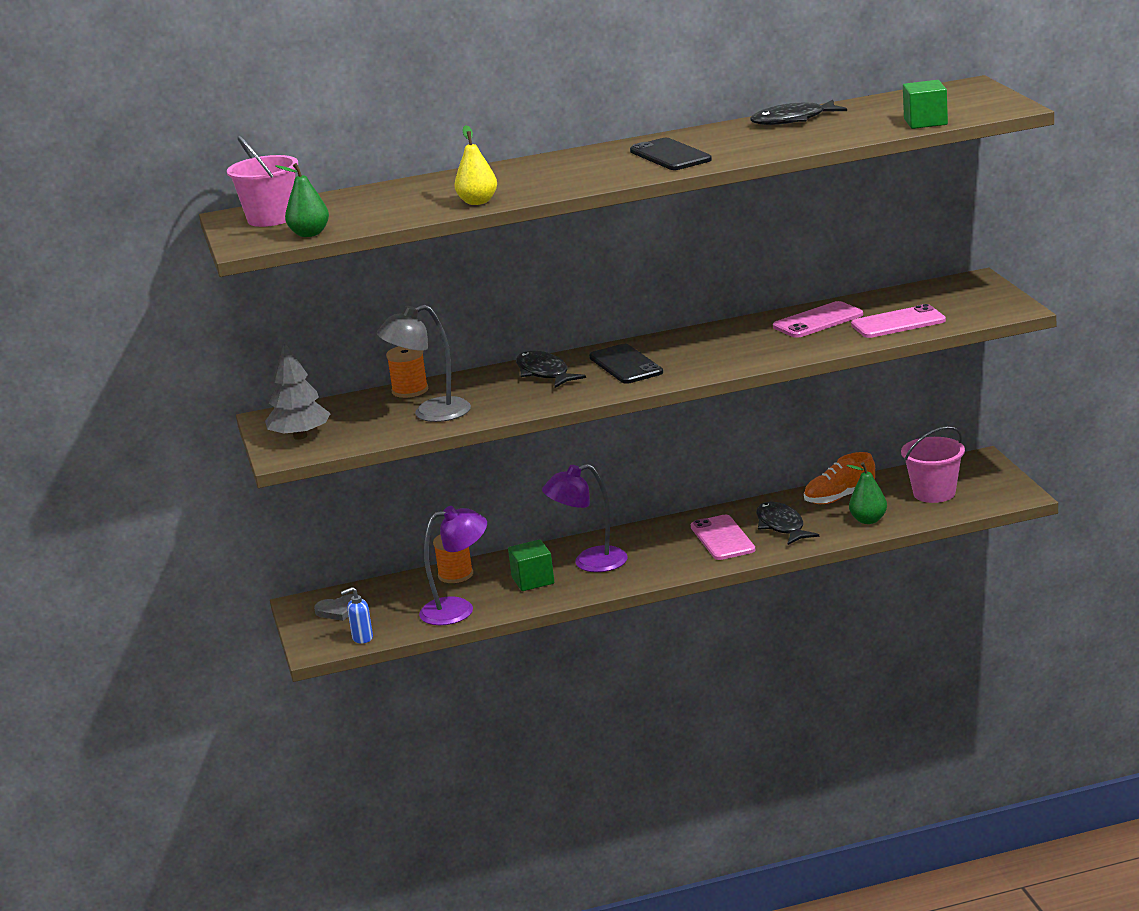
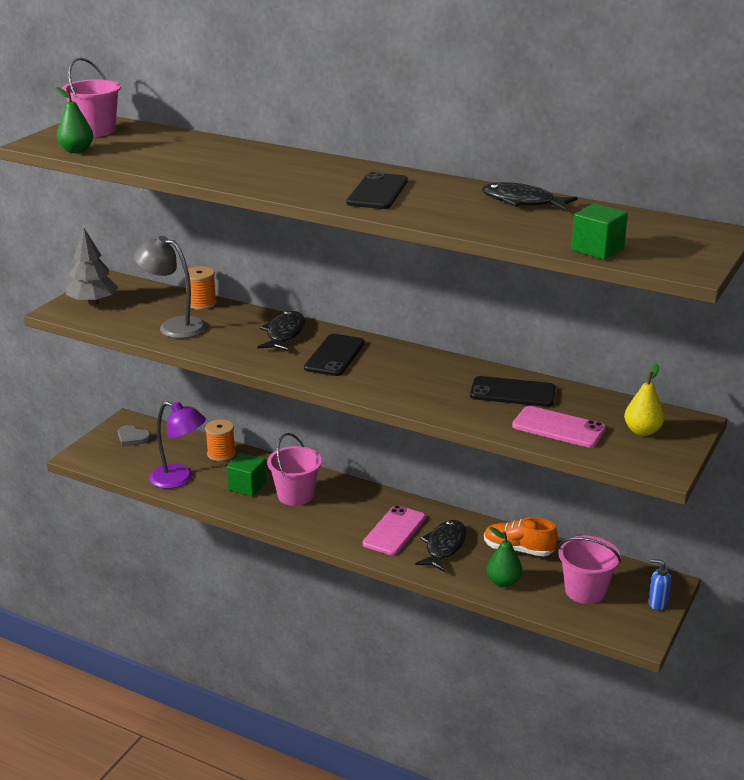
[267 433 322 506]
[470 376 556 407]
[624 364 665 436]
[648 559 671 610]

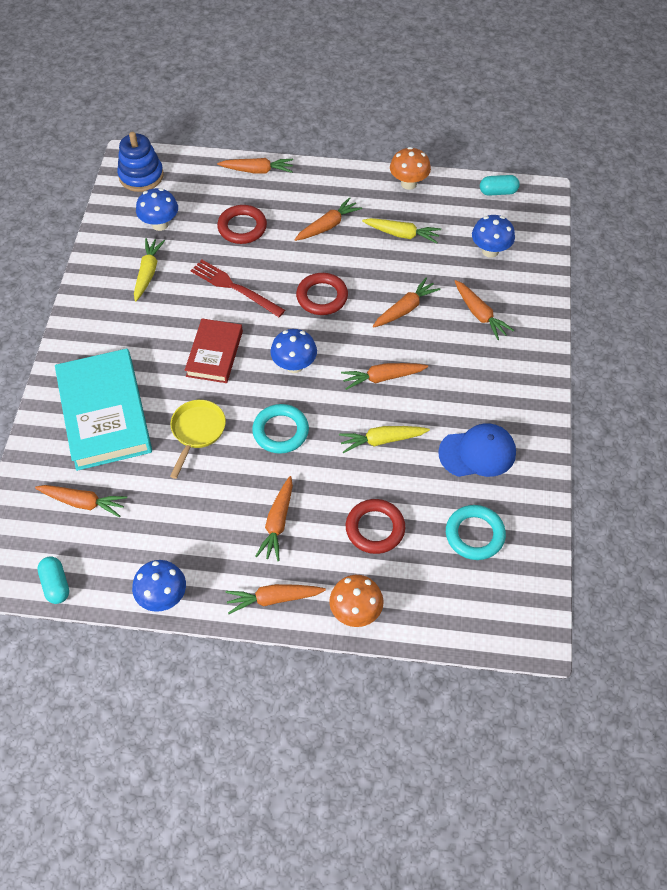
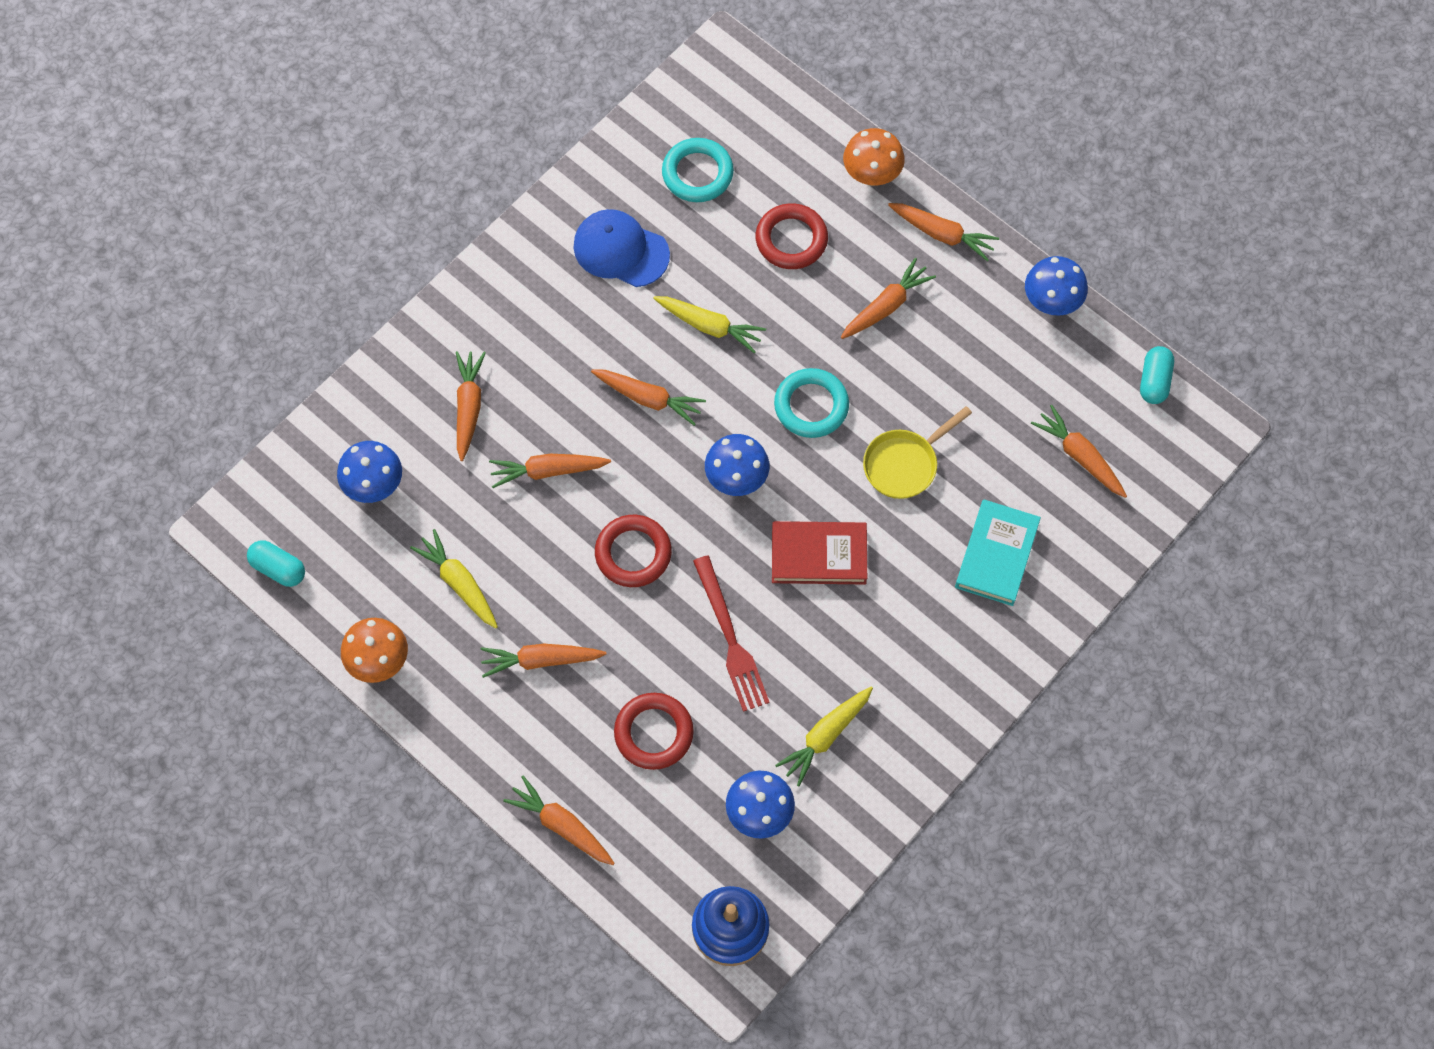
[772 521 867 585]
[955 499 1041 606]

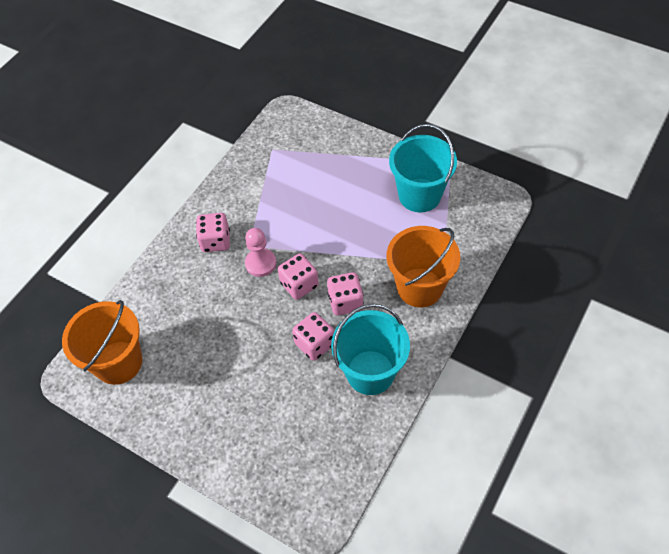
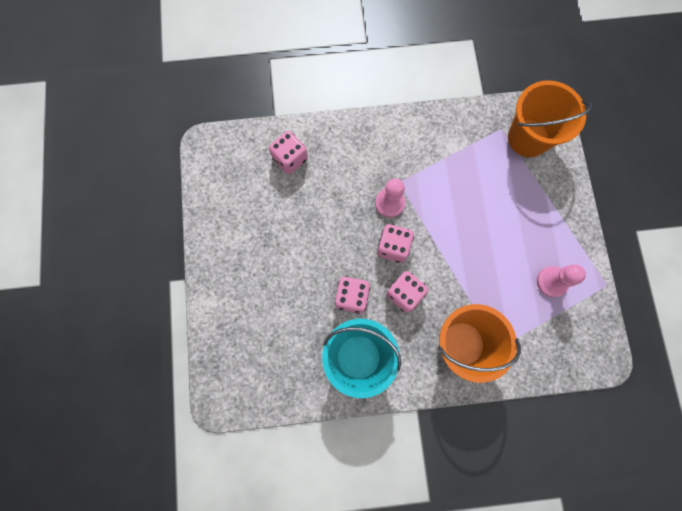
[269 131 308 174]
[508 80 593 157]
[537 264 586 297]

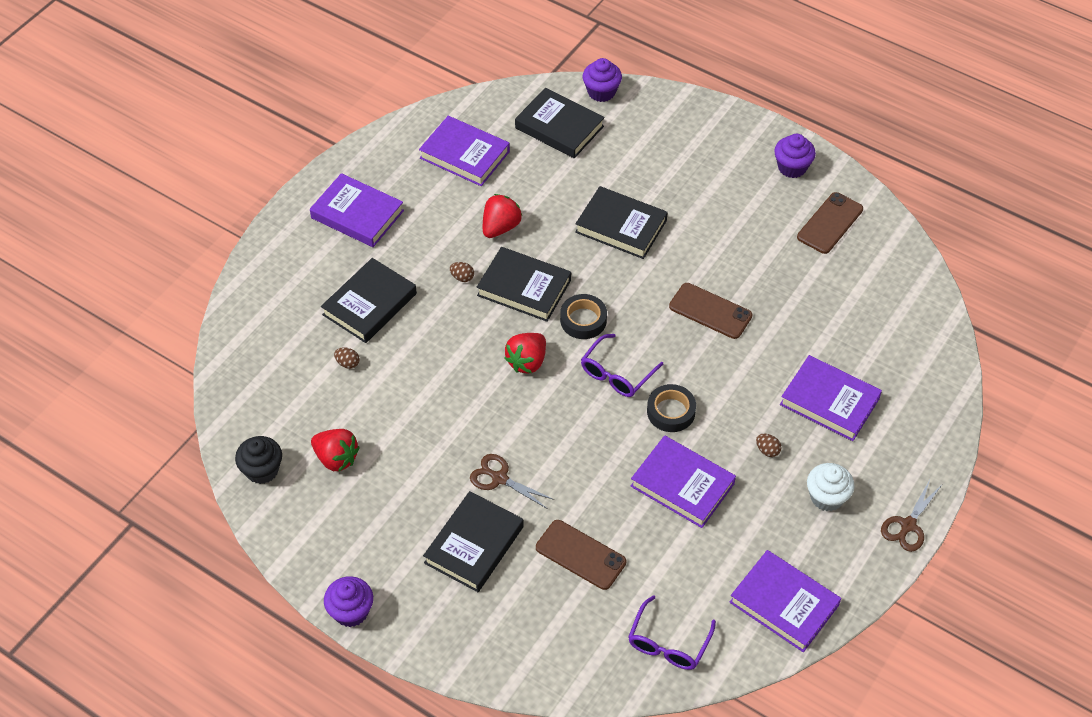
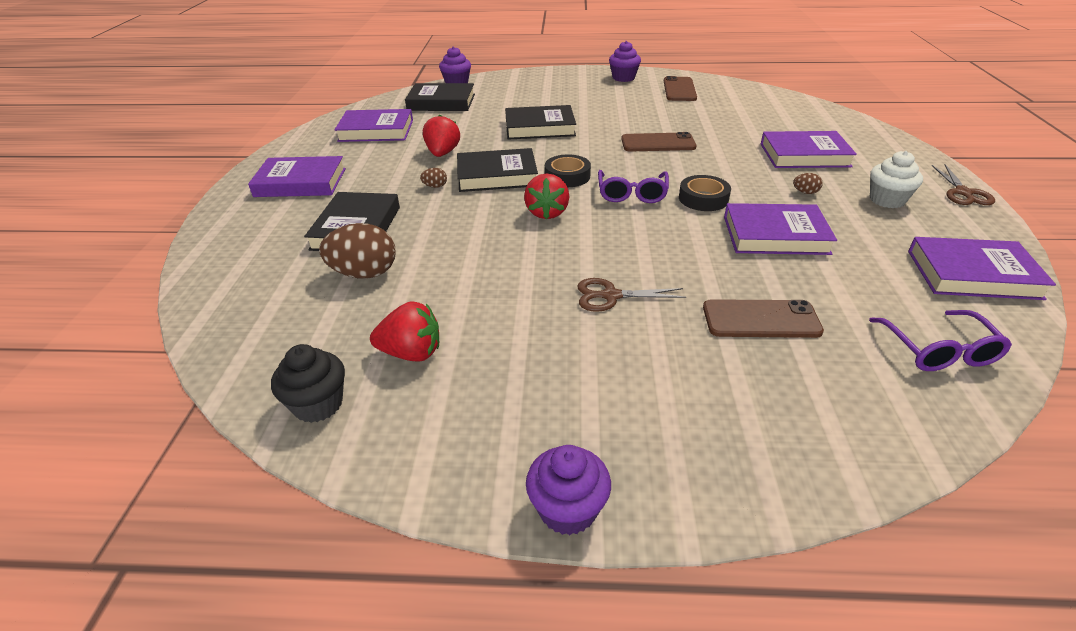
[319 223 396 279]
[423 491 524 592] (first image)

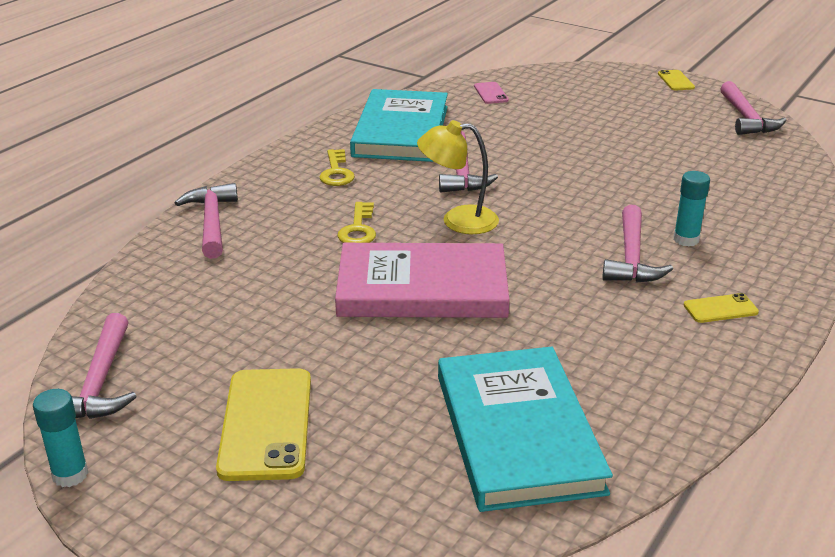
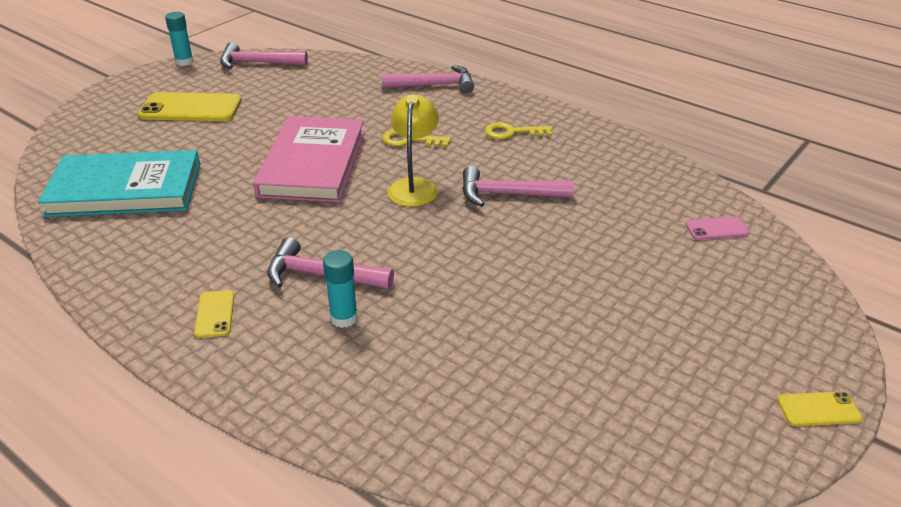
[350 89 448 162] (first image)
[720 81 787 135] (first image)

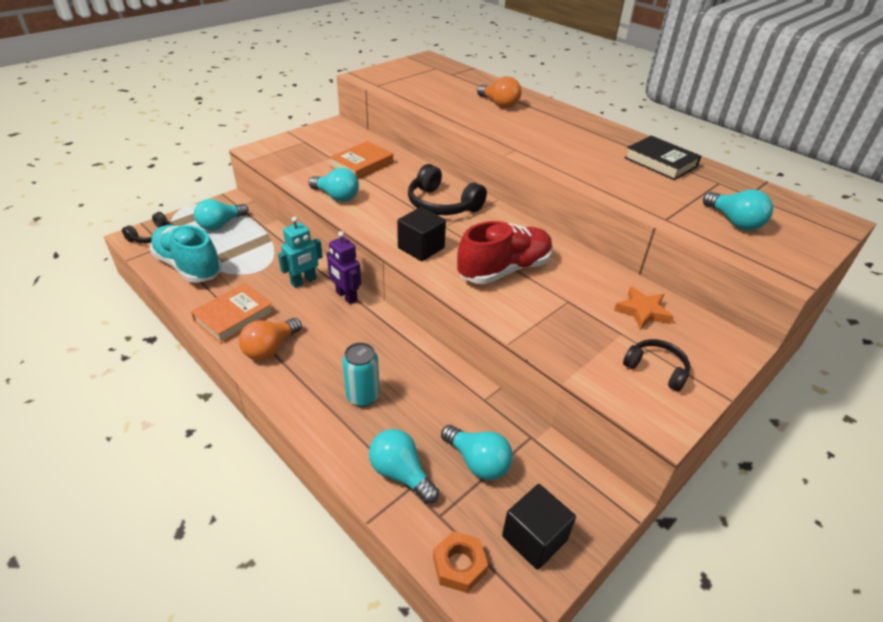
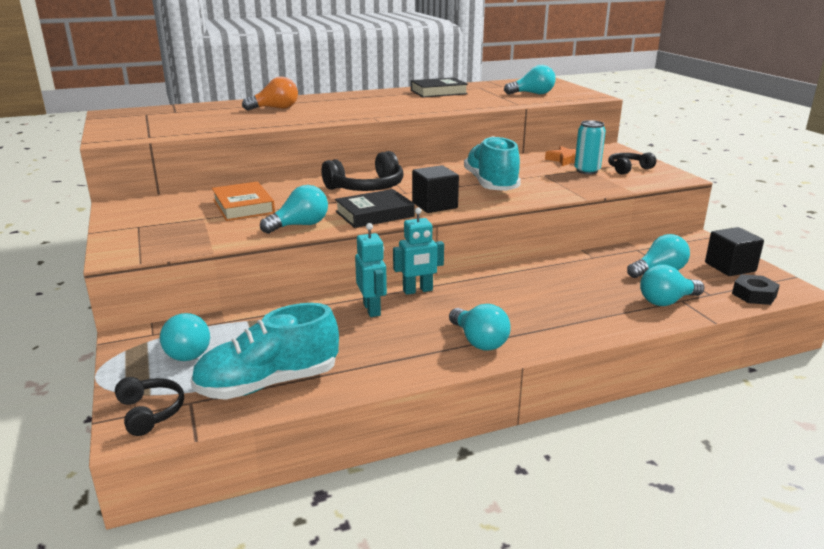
[335 189 415 228]
[393 208 444 295]
[449 304 511 351]
[464 136 521 191]
[574 120 606 174]
[732 274 780 305]
[191 283 274 344] (first image)

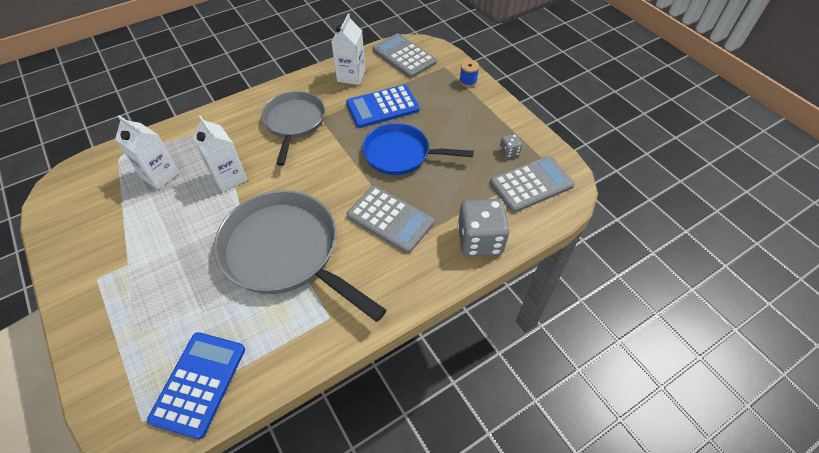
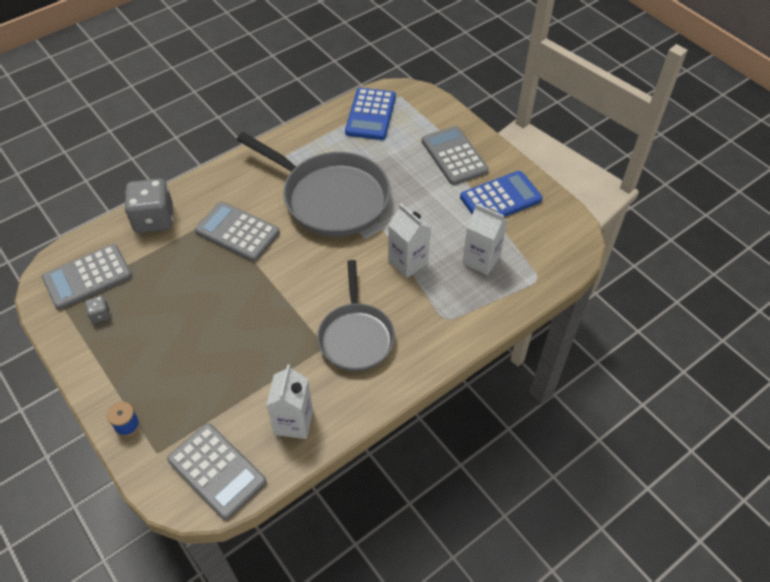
[422 126 489 185]
[460 171 543 217]
[362 123 474 175] (first image)

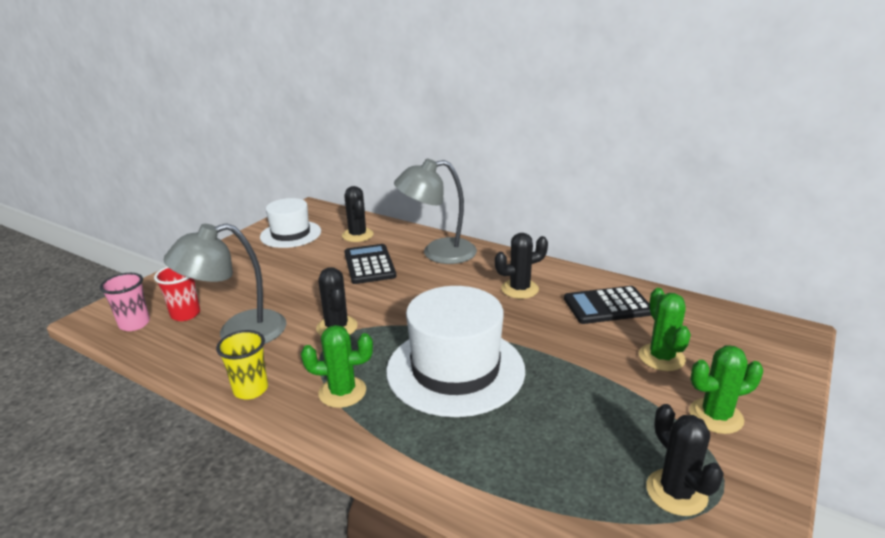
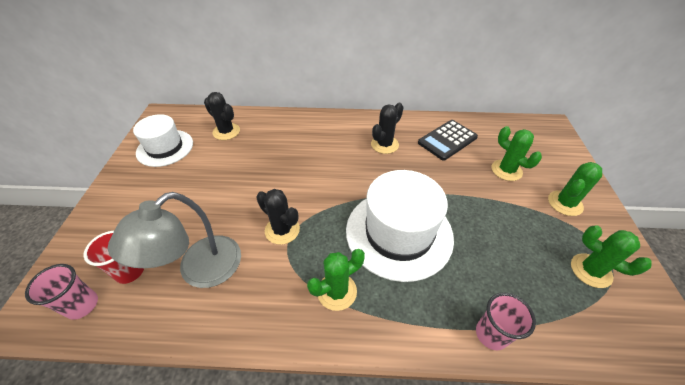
[476 292 536 350]
[571 225 652 288]
[216 330 268 400] (first image)
[344 244 396 284] (first image)
[394 158 477 264] (first image)

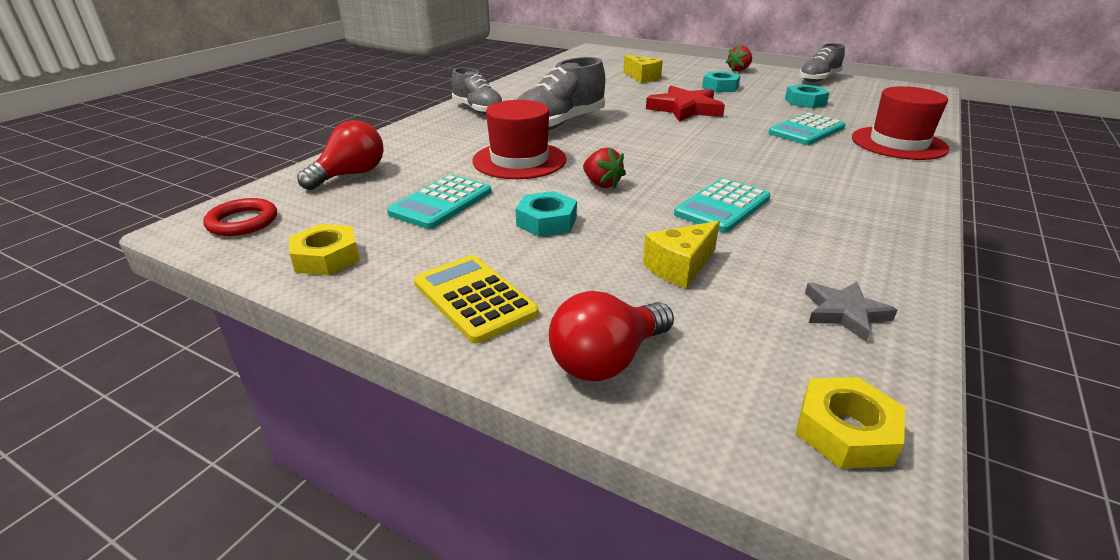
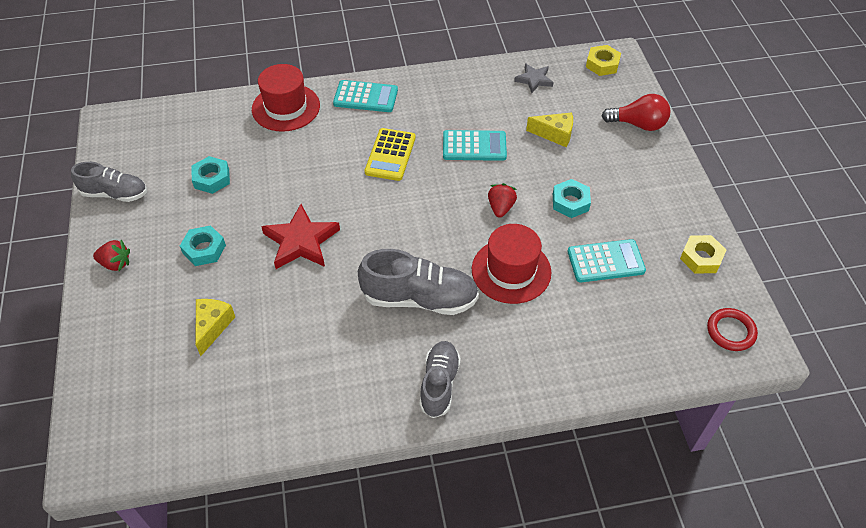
[333 80 398 112]
[365 128 416 181]
[297 120 384 190] (first image)

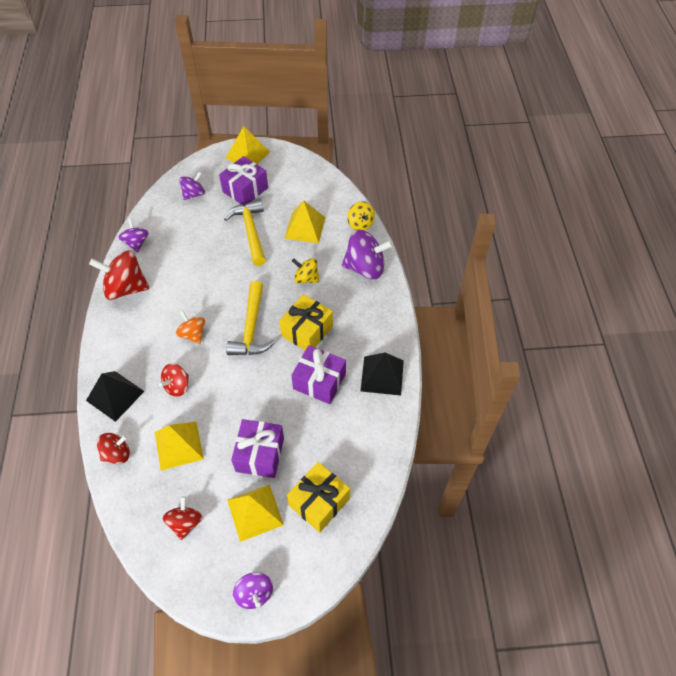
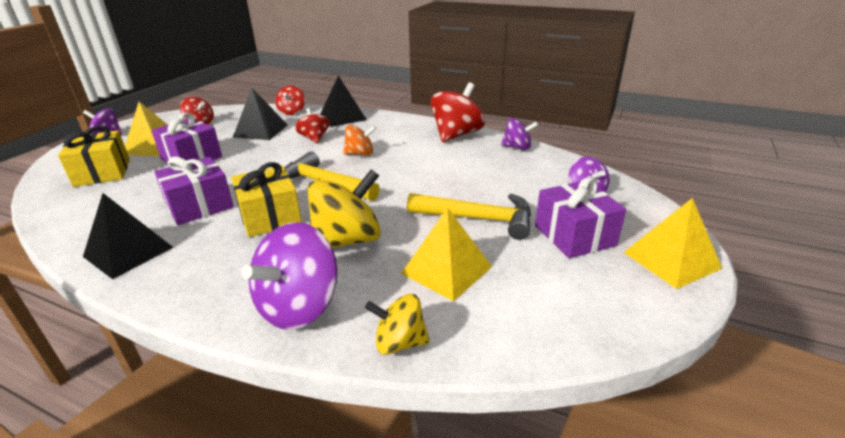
[233 88 287 140]
[307 169 381 248]

